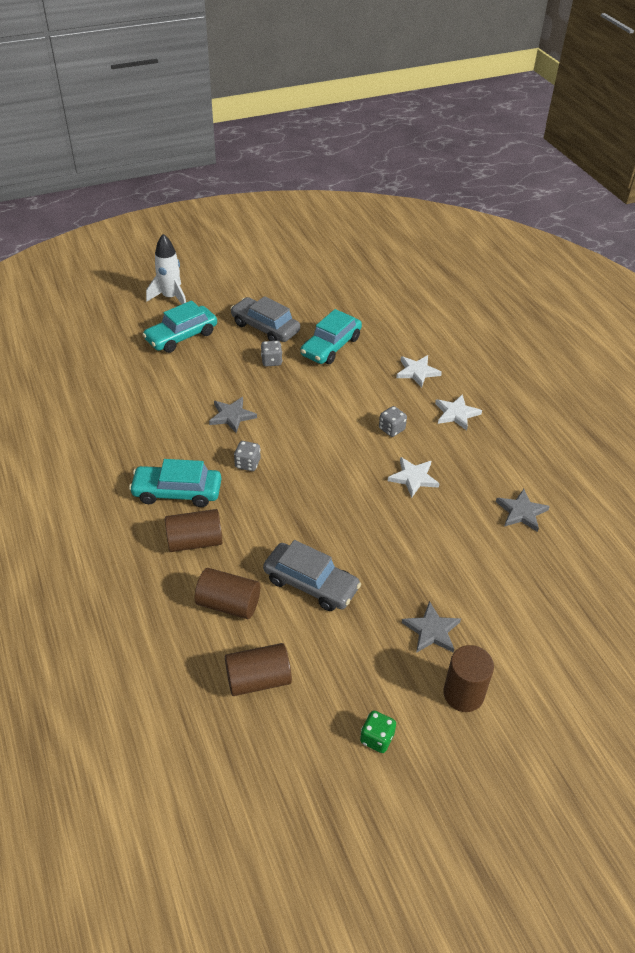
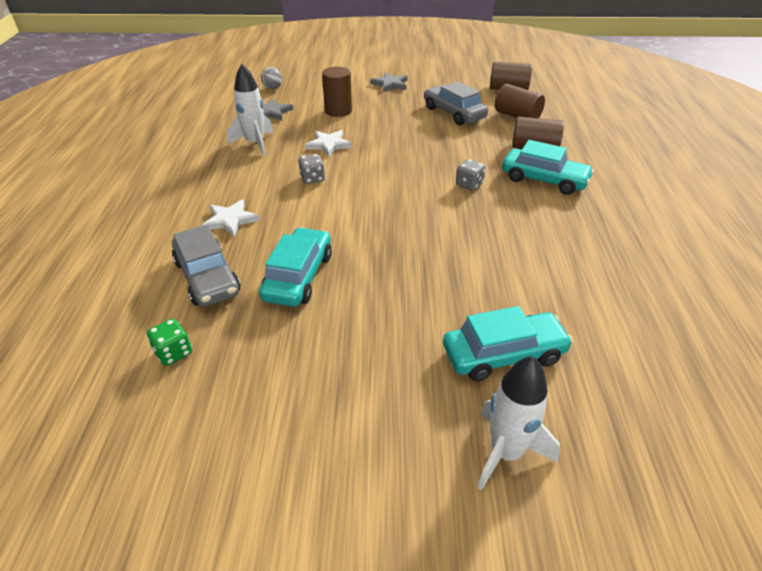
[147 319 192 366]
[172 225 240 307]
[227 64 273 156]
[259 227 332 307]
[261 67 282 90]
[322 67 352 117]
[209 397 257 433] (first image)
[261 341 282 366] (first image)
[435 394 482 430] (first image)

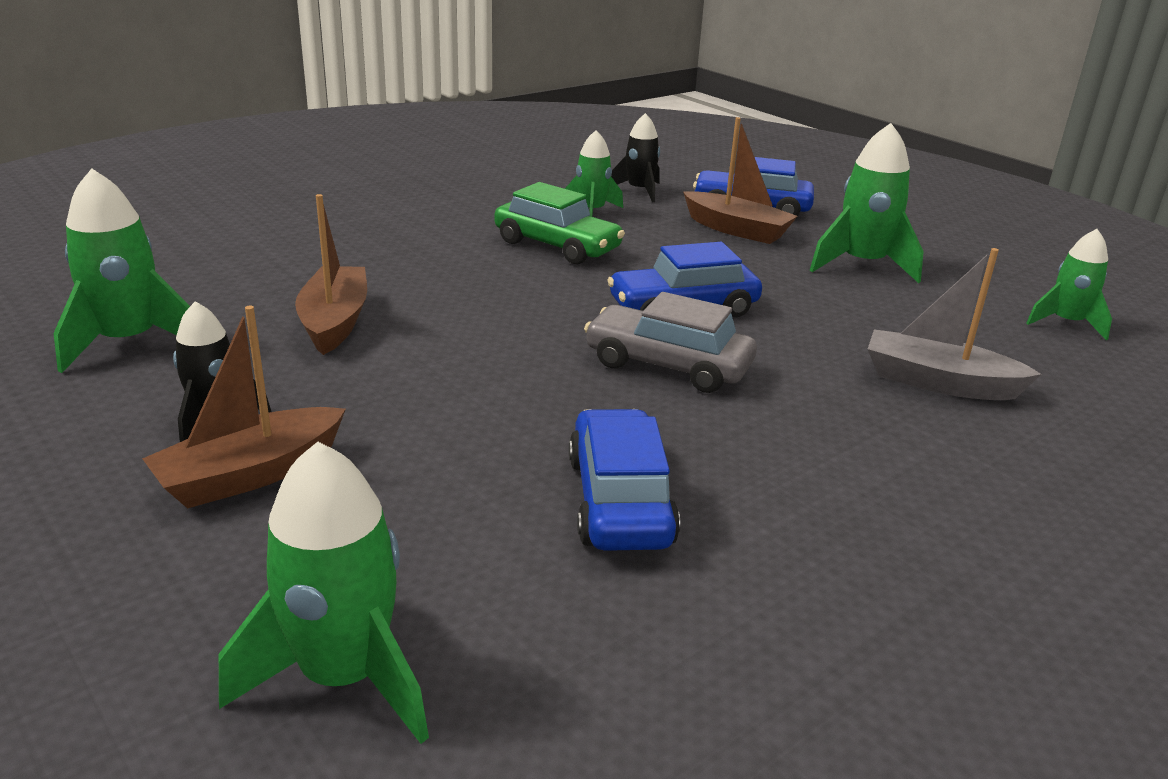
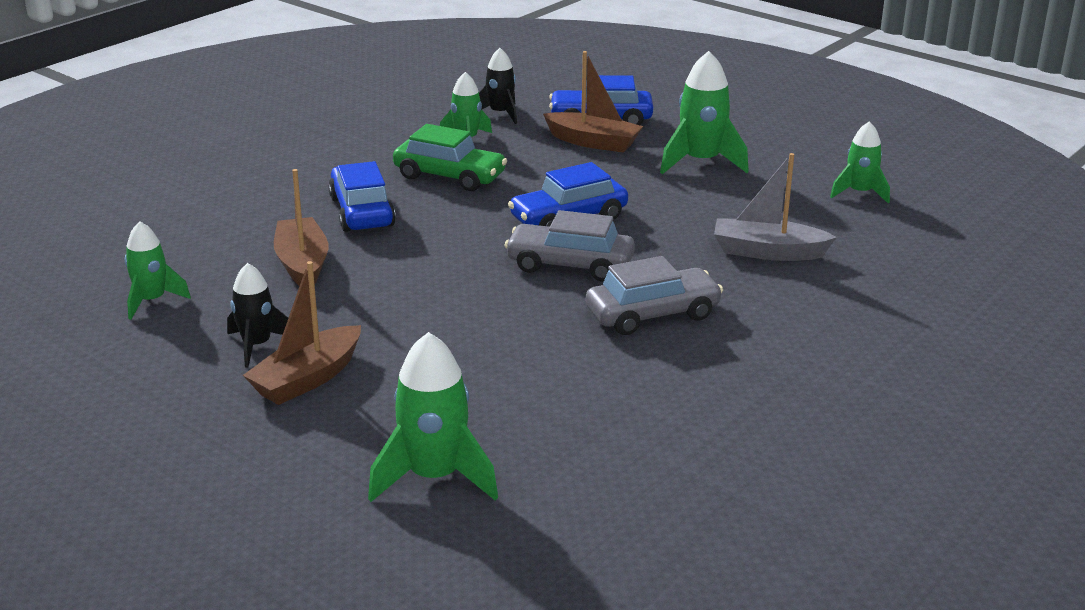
[125 221 191 320]
[328 161 396 232]
[586 256 723 335]

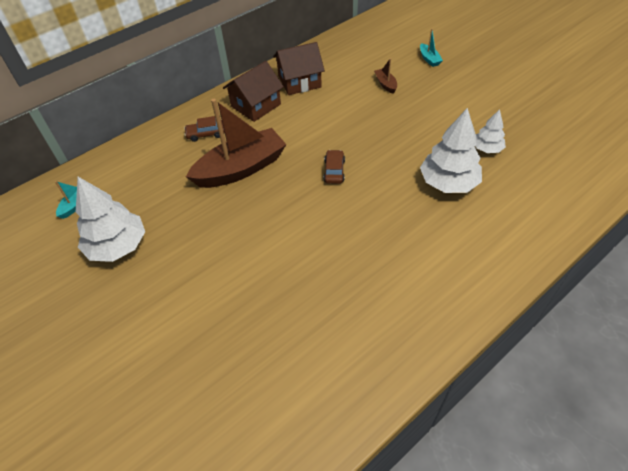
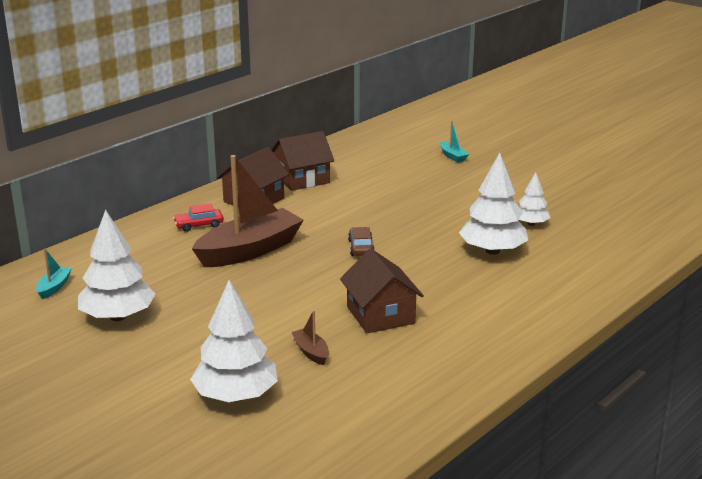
[173 203 224 232]
[190 280 278 402]
[292 310 329 365]
[340 249 424 333]

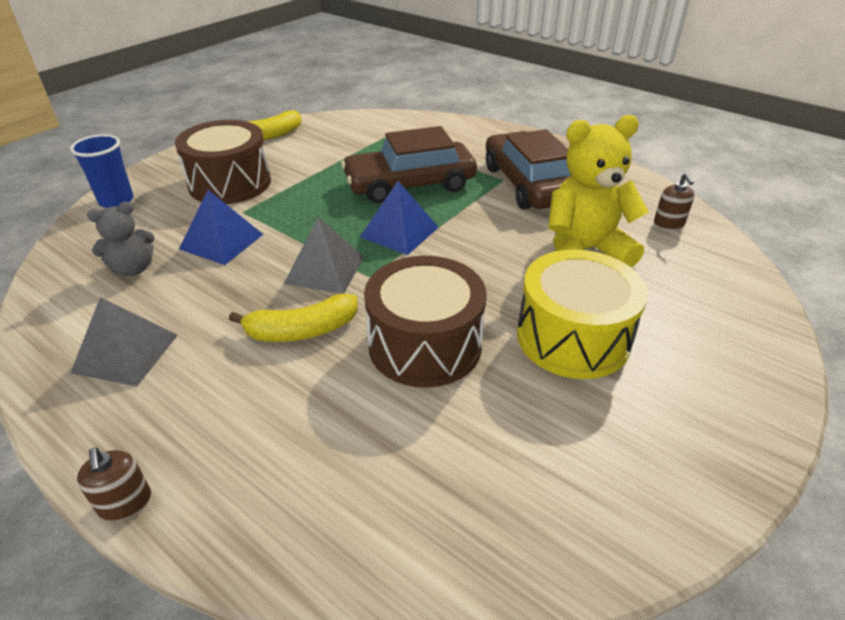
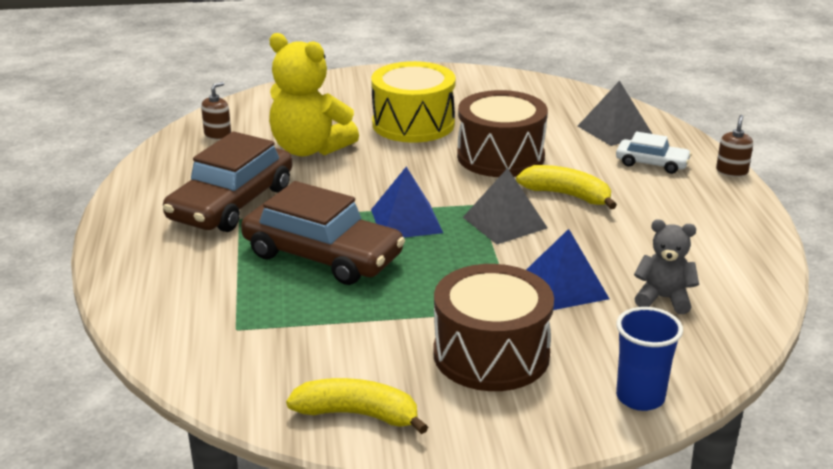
[578 81 652 146]
[616 132 692 174]

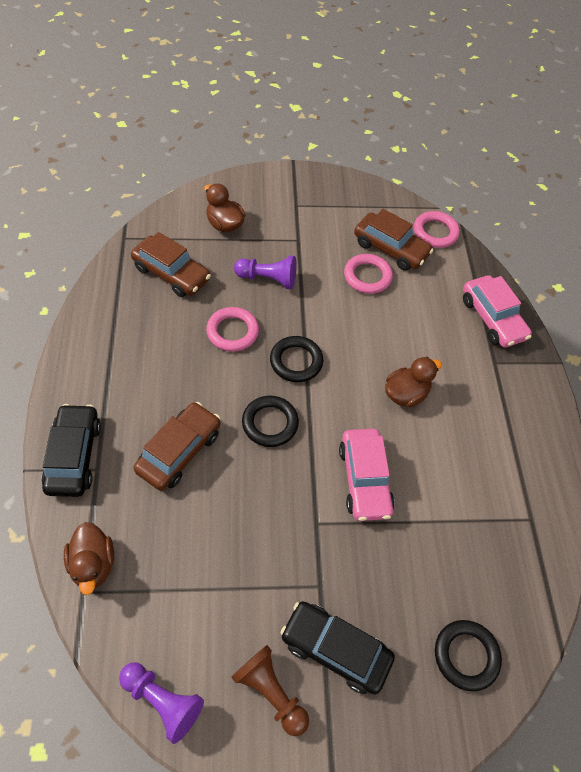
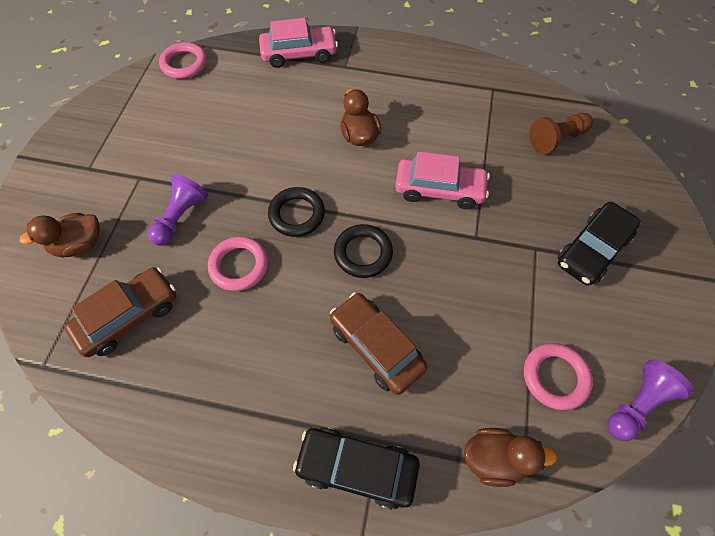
[524 343 593 410]
[529 113 593 154]
[354 209 433 271] (first image)
[435 620 502 691] (first image)

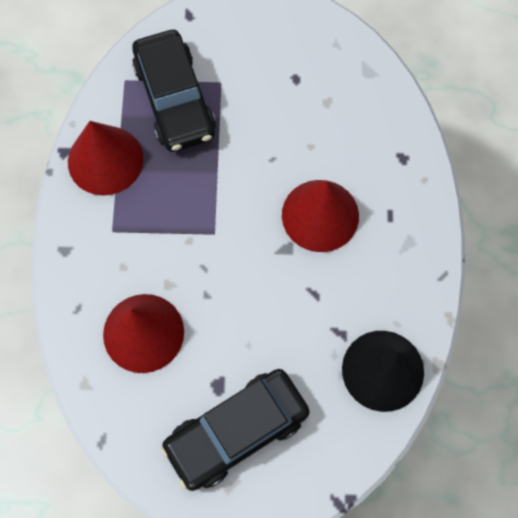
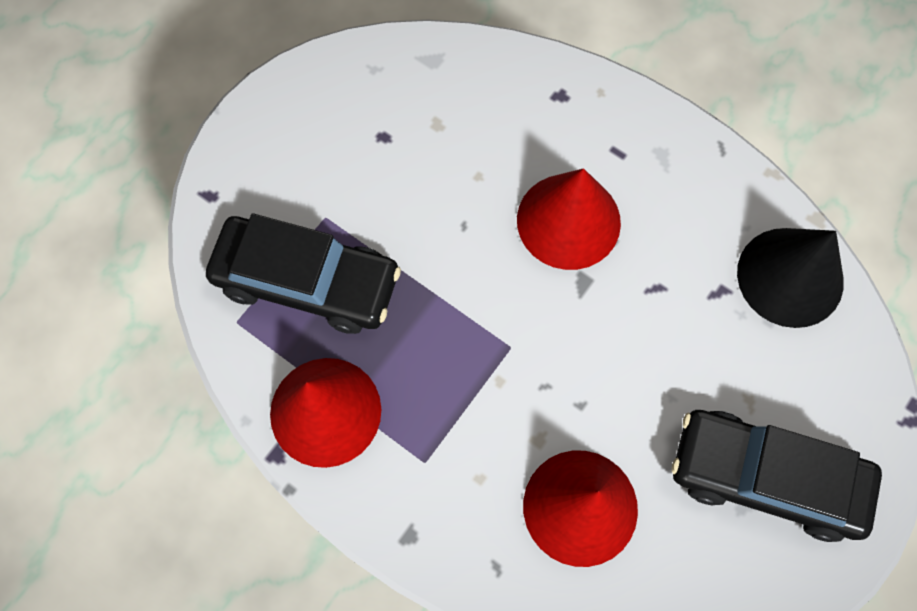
[672 410 882 542]

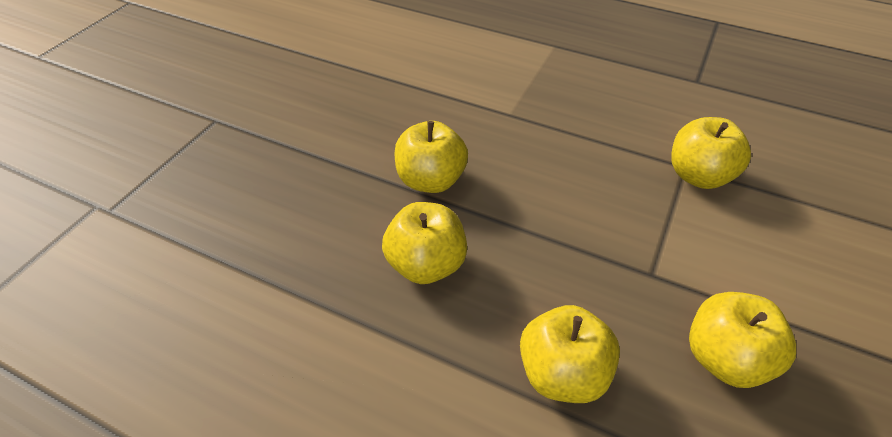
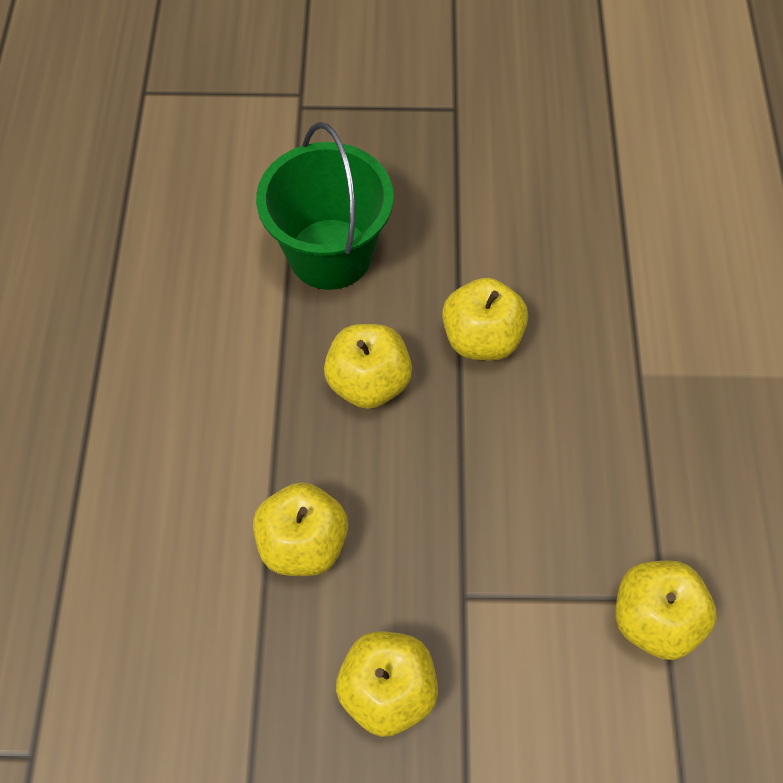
[256 122 394 290]

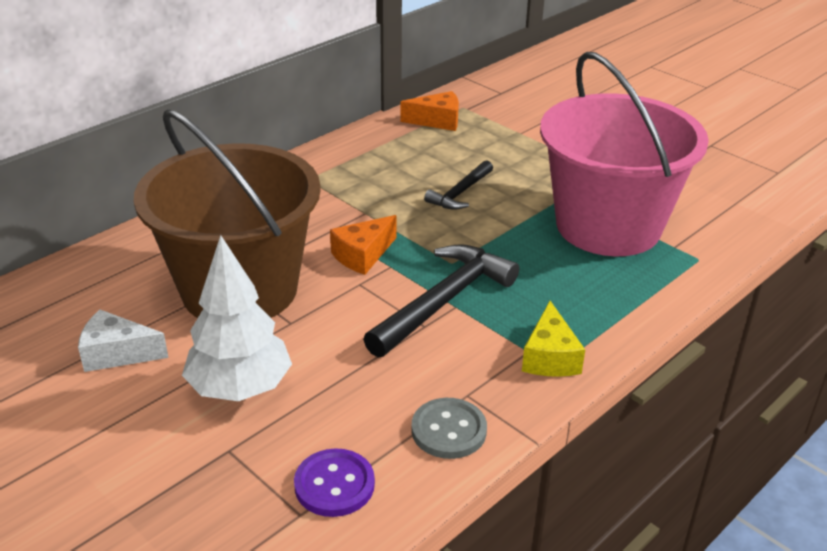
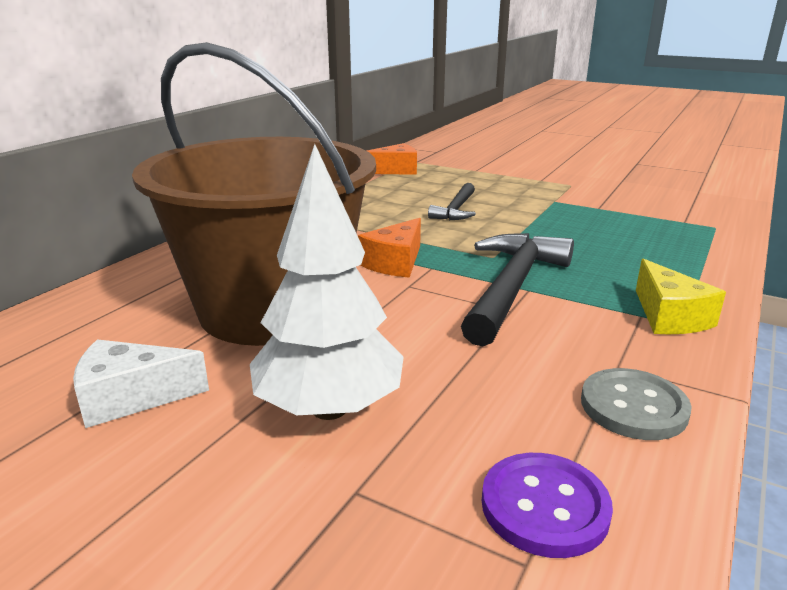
[540 52 709 256] (first image)

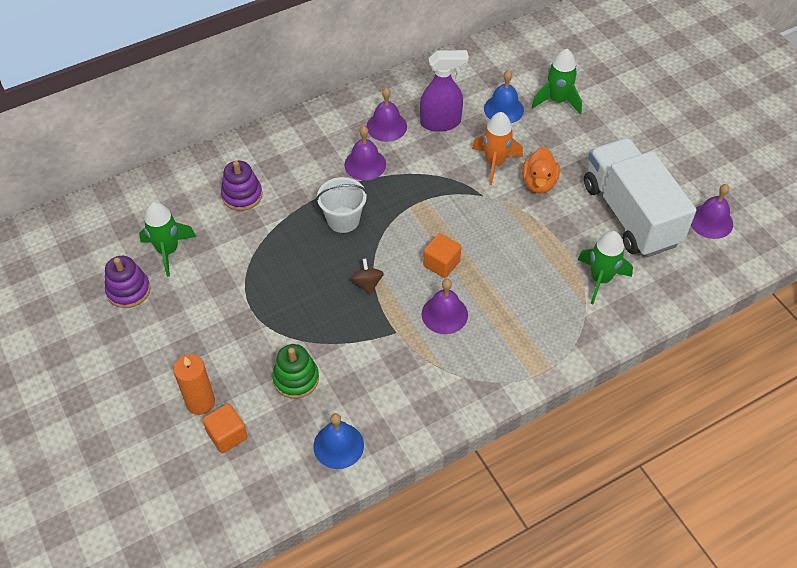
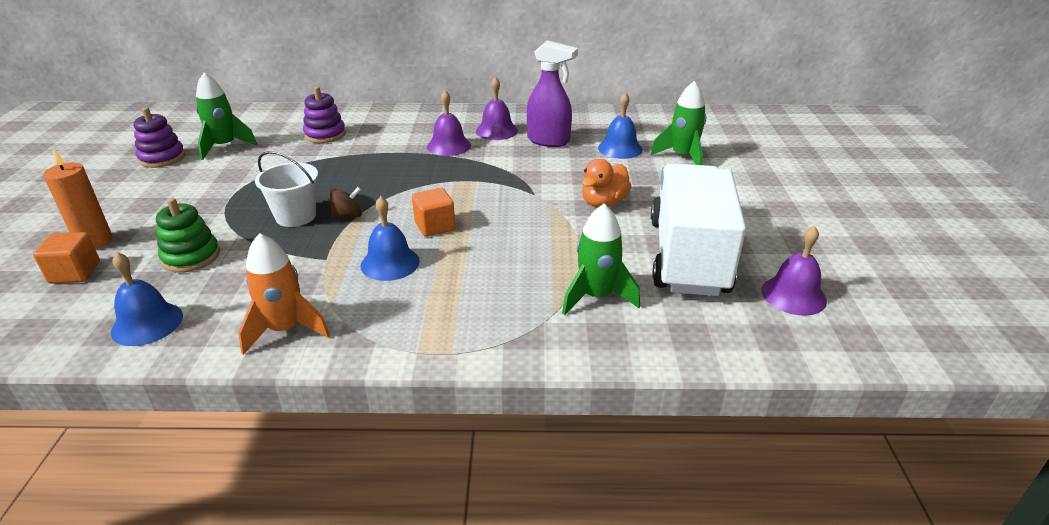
[238 233 330 355]
[255 151 318 227]
[330 187 362 219]
[361 196 420 281]

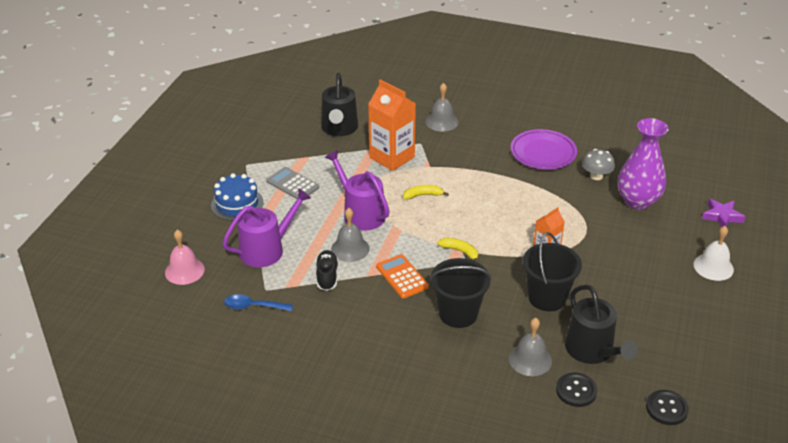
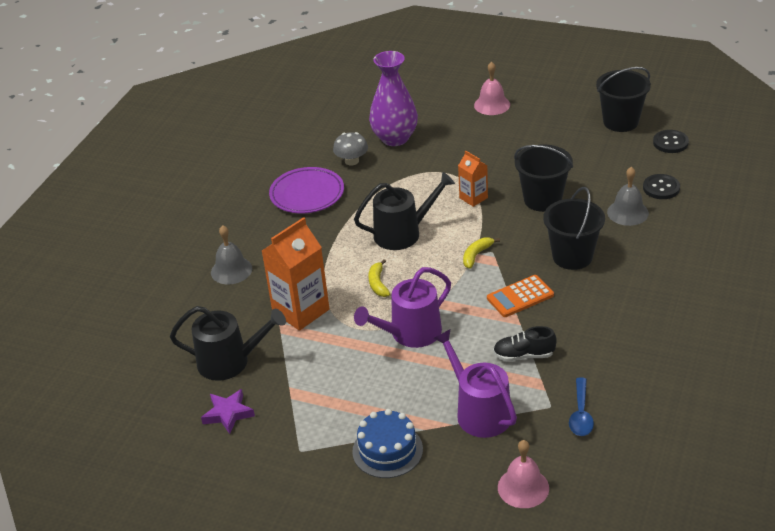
[201 389 255 434]
[354 172 455 250]
[474 61 510 115]
[596 67 651 132]
[266 167 319 199] (first image)
[331 208 370 262] (first image)

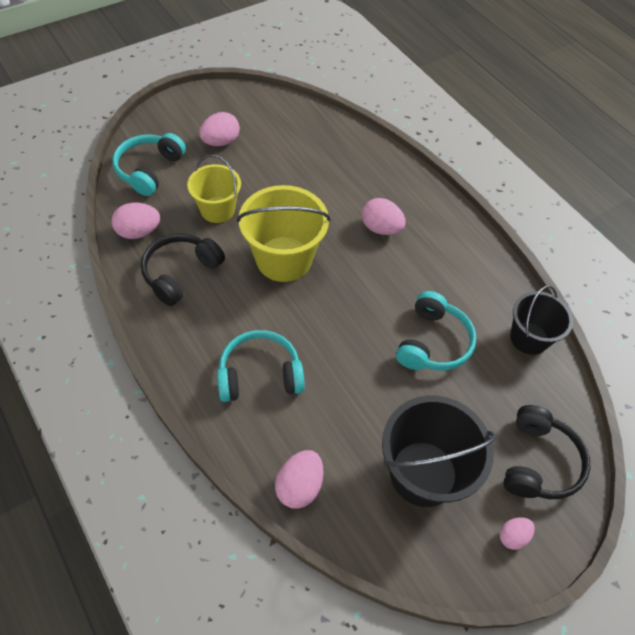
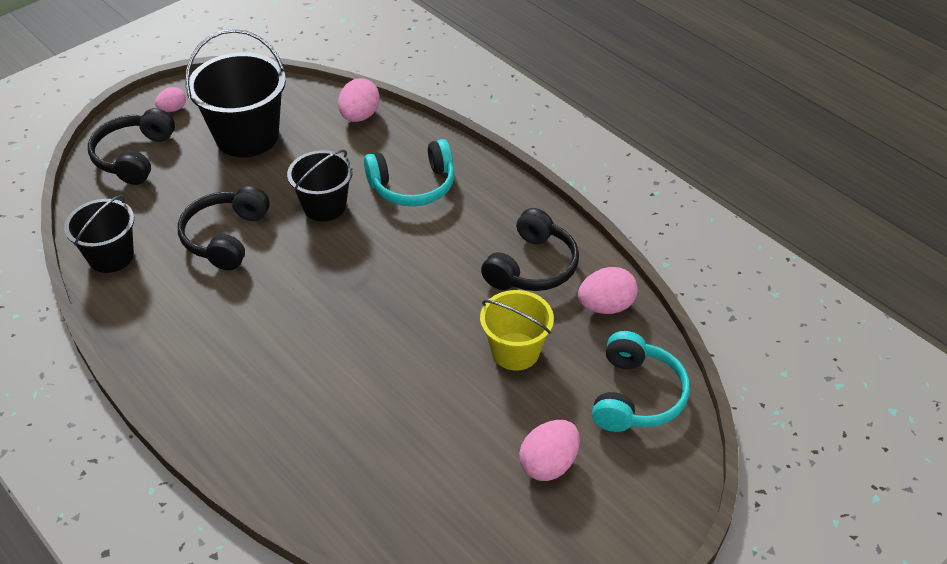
[178 186 270 271]
[287 150 353 222]
[237 185 330 282] (first image)
[362 198 405 235] (first image)

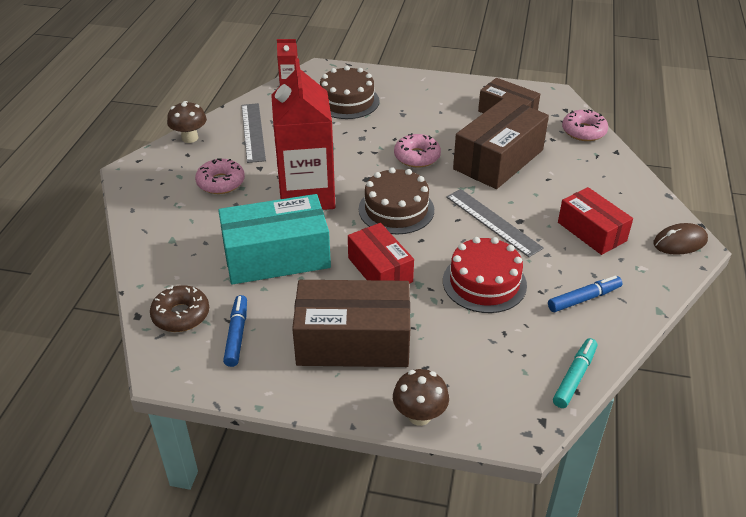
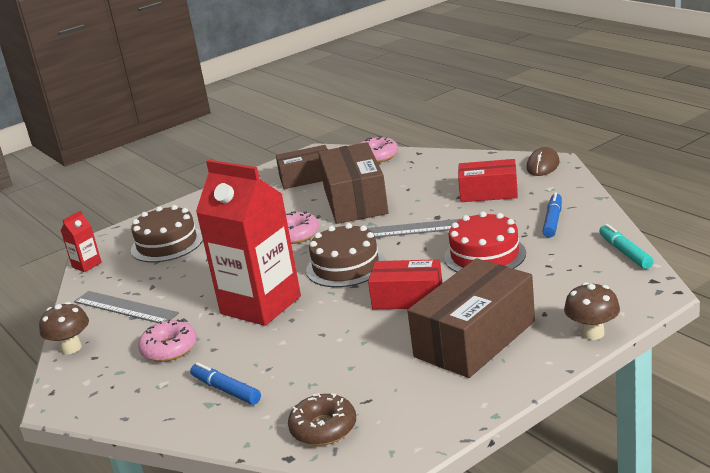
[190 362 261 405]
[218 194 331 285] (first image)

